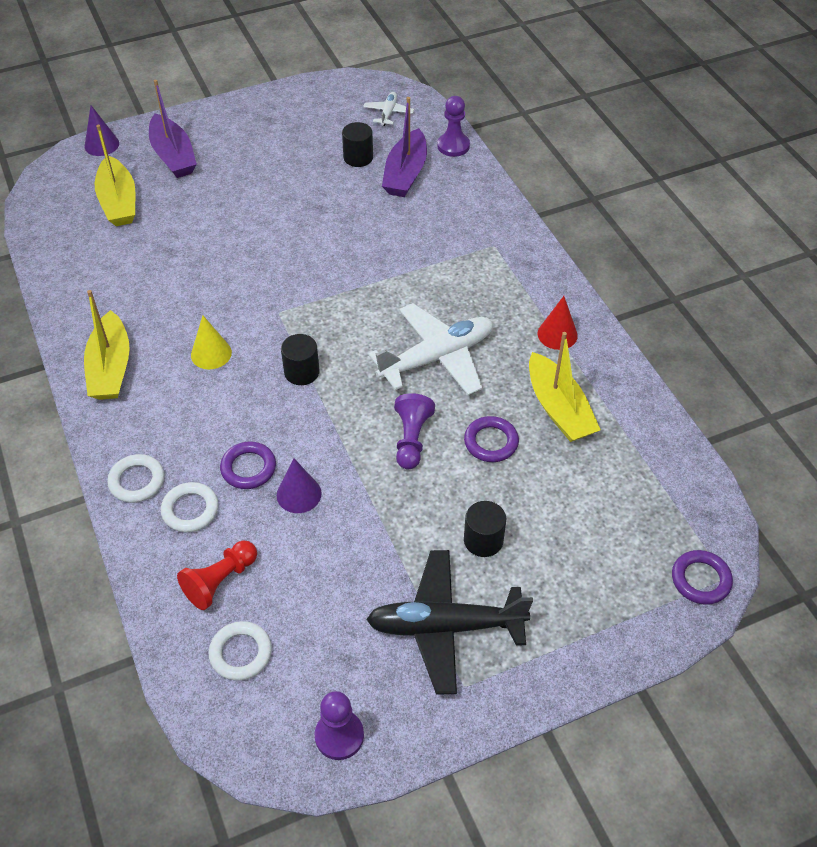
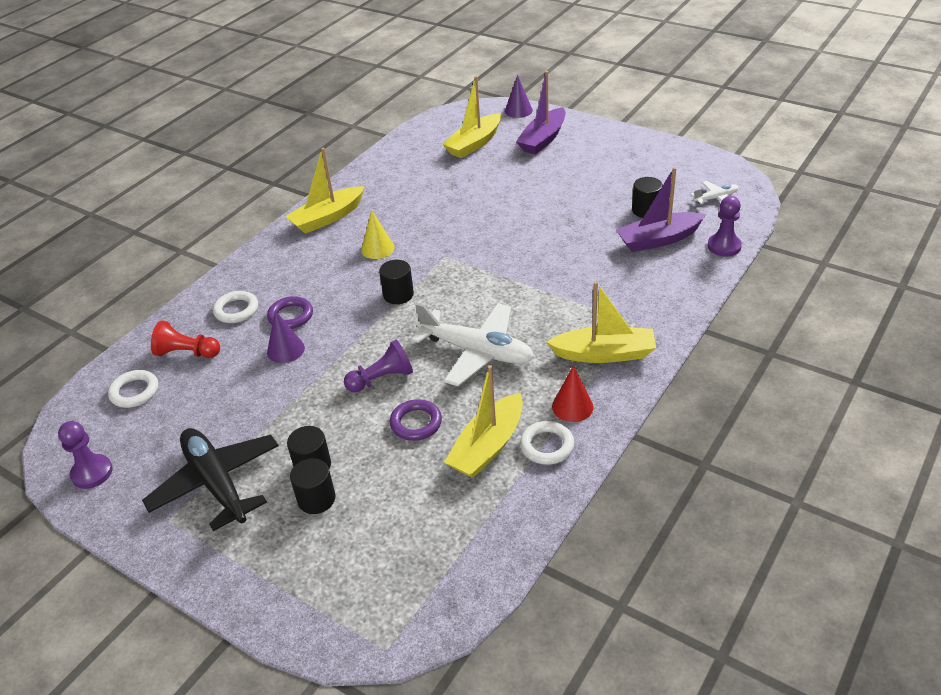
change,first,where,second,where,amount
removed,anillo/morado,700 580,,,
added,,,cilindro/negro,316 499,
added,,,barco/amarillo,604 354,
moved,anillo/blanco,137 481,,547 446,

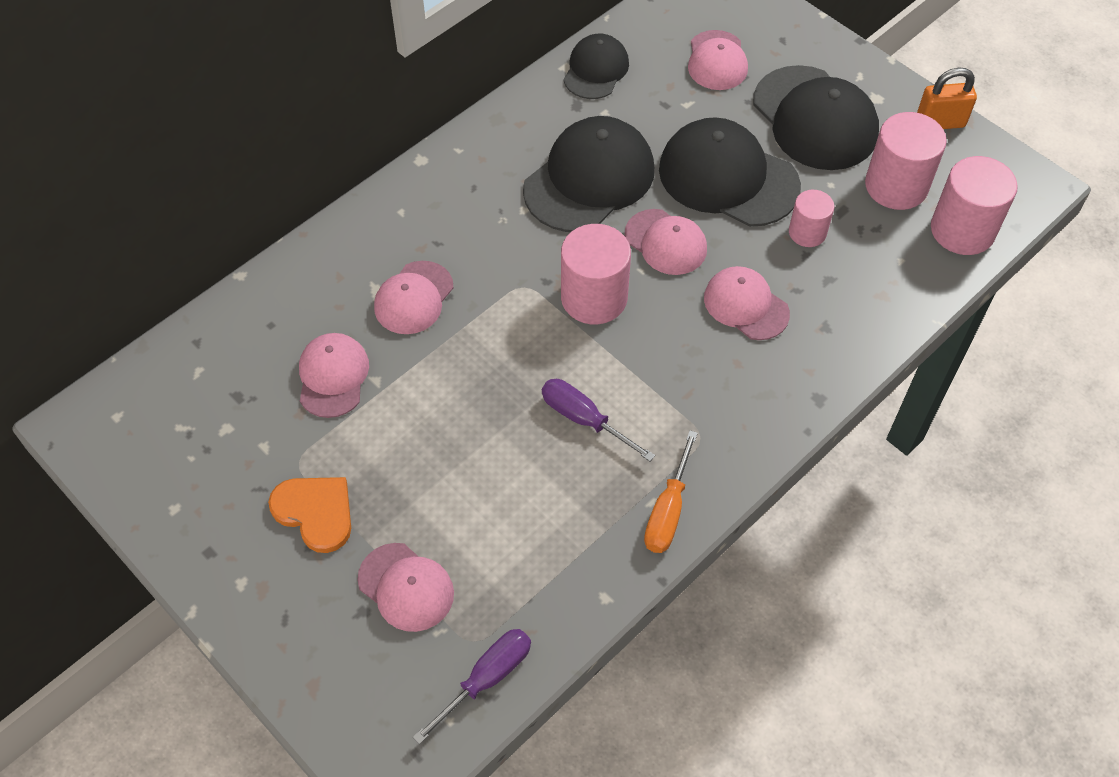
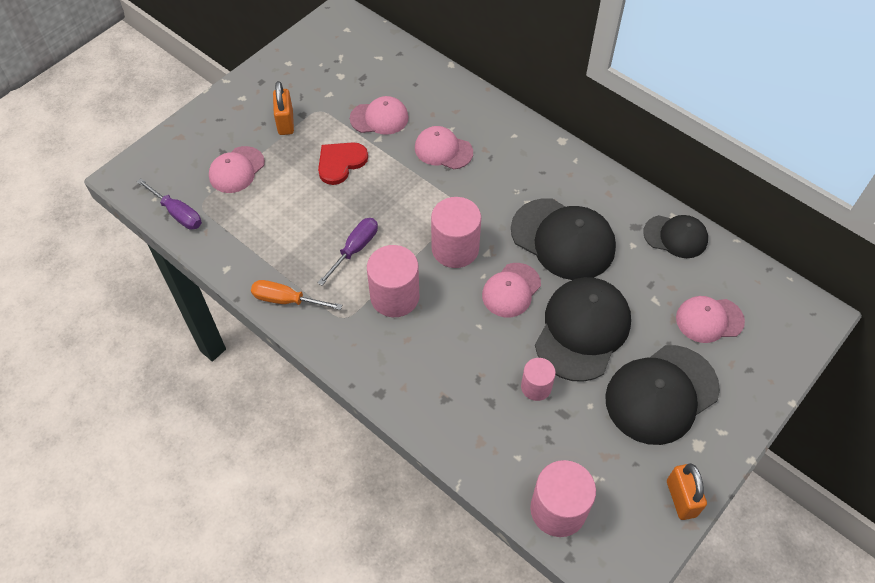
change,first,where,second,where,amount
removed,gorra/rosa,746 305,,,
added,,,corazón/rojo,340 163,
moved,cilindro/rosa,896 186,,394 296,
replaced,corazón/naranja,315 512,candado/naranja,285 123,

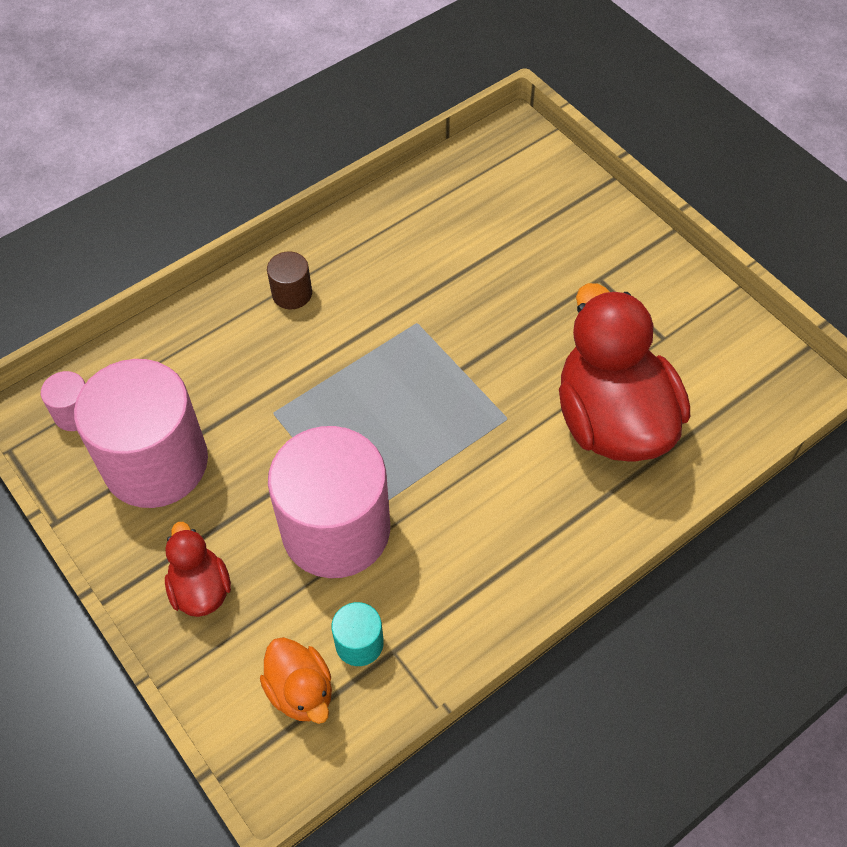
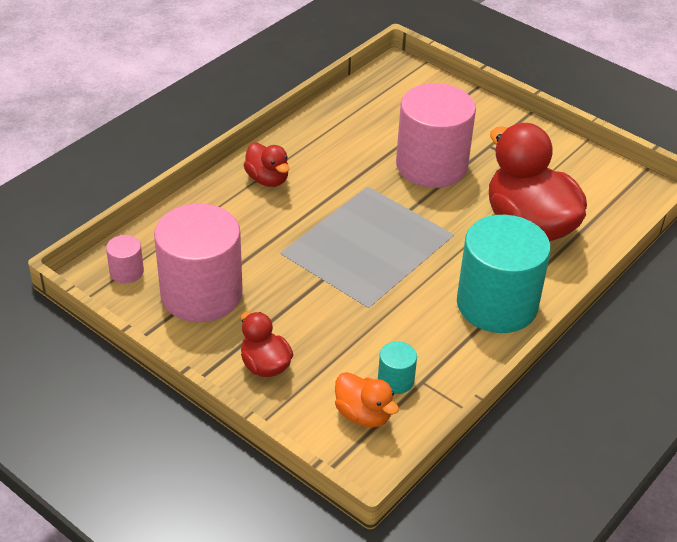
change,first,where,second,where,amount
added,,,cilindro/turquesa,497 304,
moved,cilindro/rosa,336 529,,431 165,
replaced,cilindro/marrón,292 293,pato/rojo,267 179,

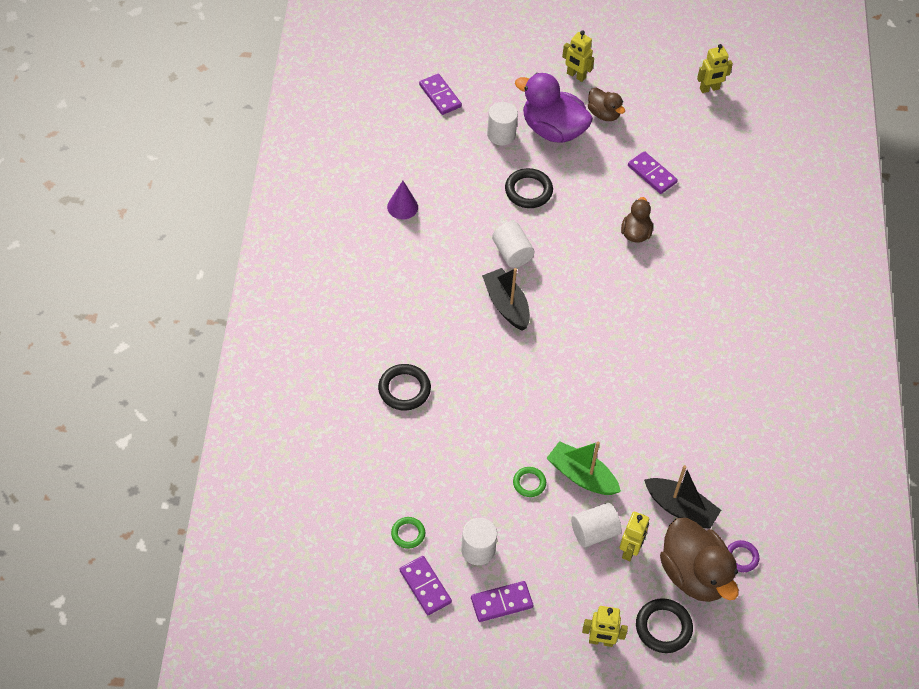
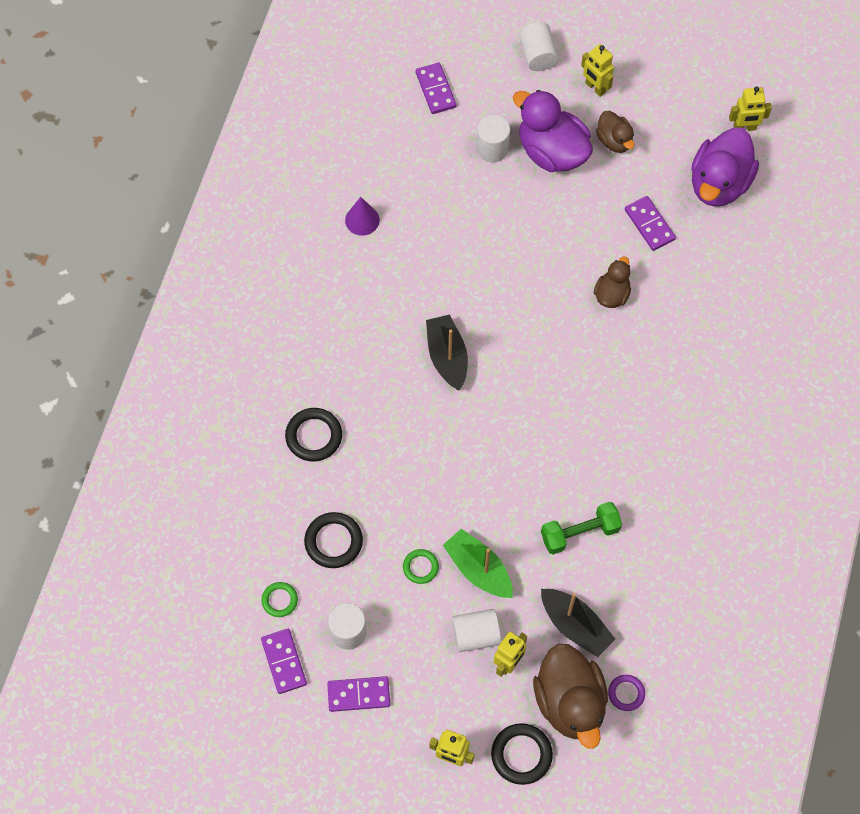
change,first,where,second,where,amount
added,,,mancuerna/verde,580 533,
added,,,pato/morado,719 184,
moved,cilindro/blanco,512 253,,538 55,
moved,anillo/negro,528 191,,333 541,

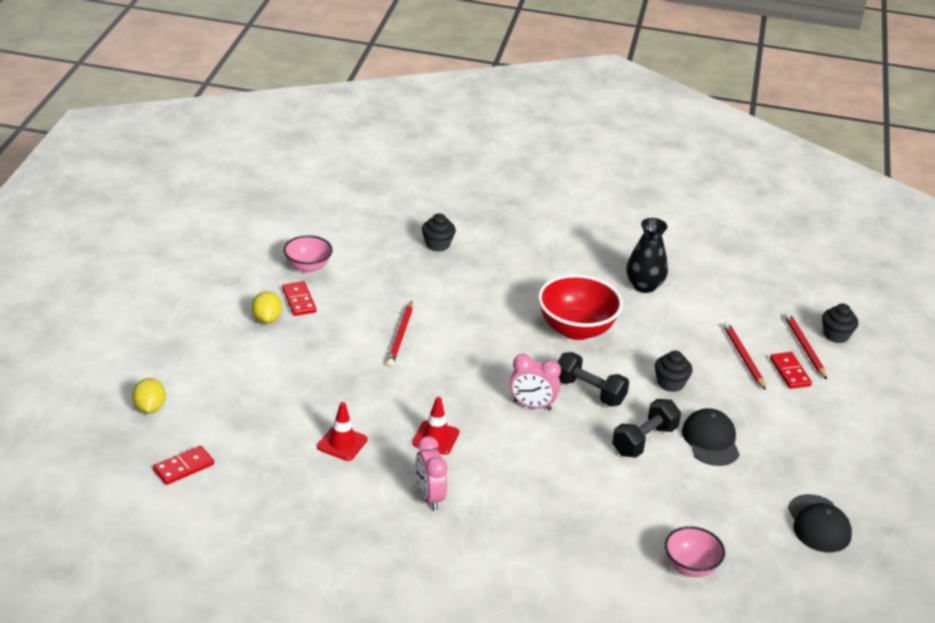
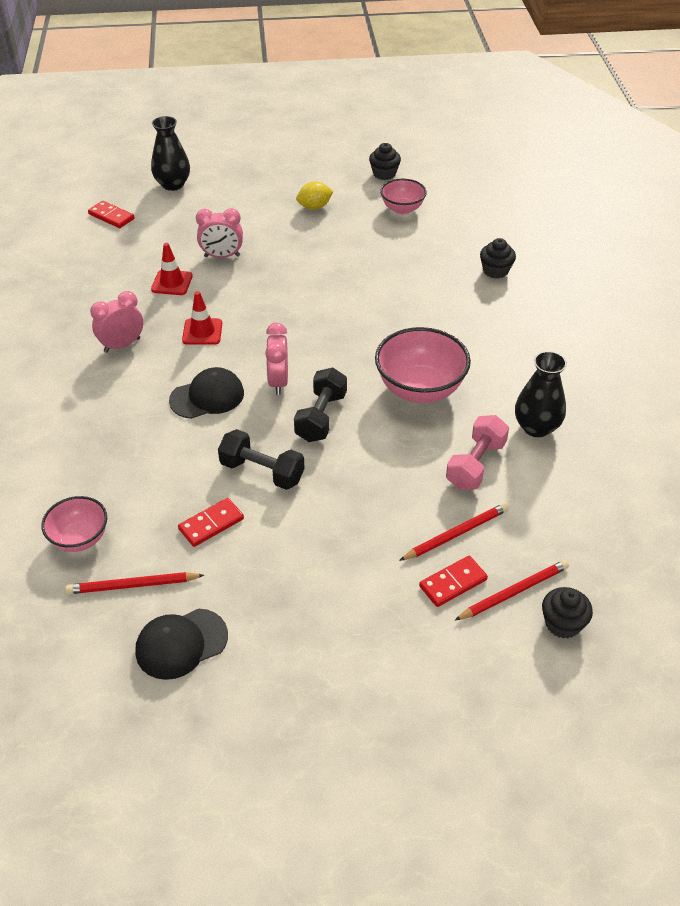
change,first,where,second,where,amount
added,,,despertador/rosa,222 256,
added,,,mancuerna/rosa,475 464,
moved,ficha de dominó/rojo,299 300,,211 524,
moved,lápiz/rojo,400 336,,132 585,
moved,magdalena/negro,670 383,,384 174,
moved,gorra/negro,710 440,,207 397,
replaced,limón/amarillo,150 408,florero/negro,173 184,
recoloured,cuenco/rojo,576 329,cuenco/rosa,420 389,

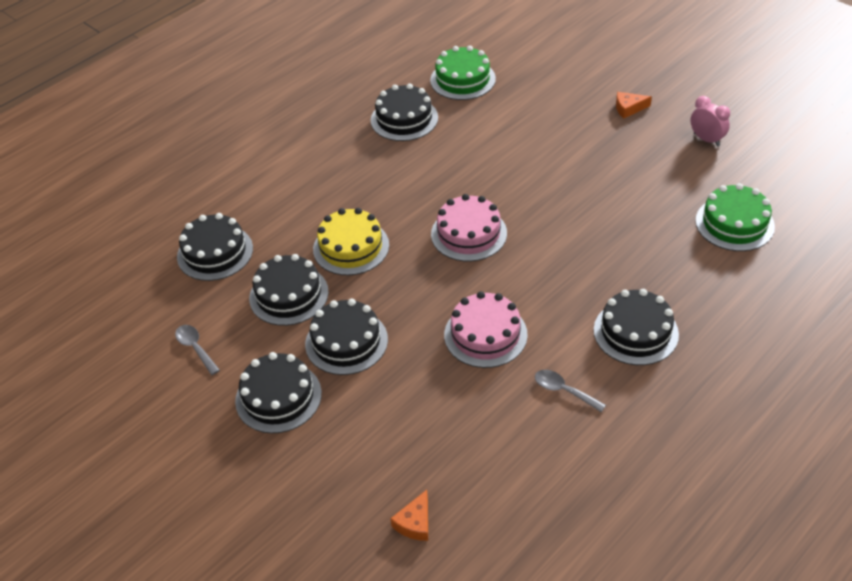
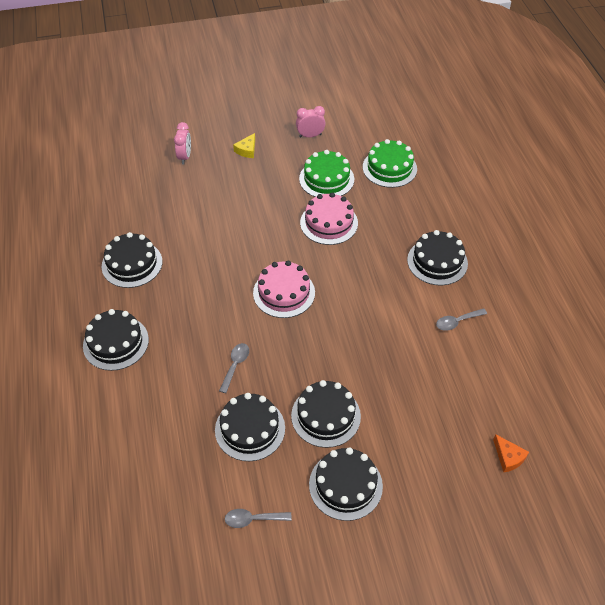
change,first,where,second,where,amount
added,,,despertador/rosa,185 157,
moved,tarta/negro,215 252,,116 342,
moved,tarta/verde,462 79,,326 179,
moved,tarta/rosa,485 334,,329 223,
replaced,tarta/amarillo,351 247,cuchara/gris,235 365,
recoloured,queso/naranja,628 108,queso/amarillo,247 150,

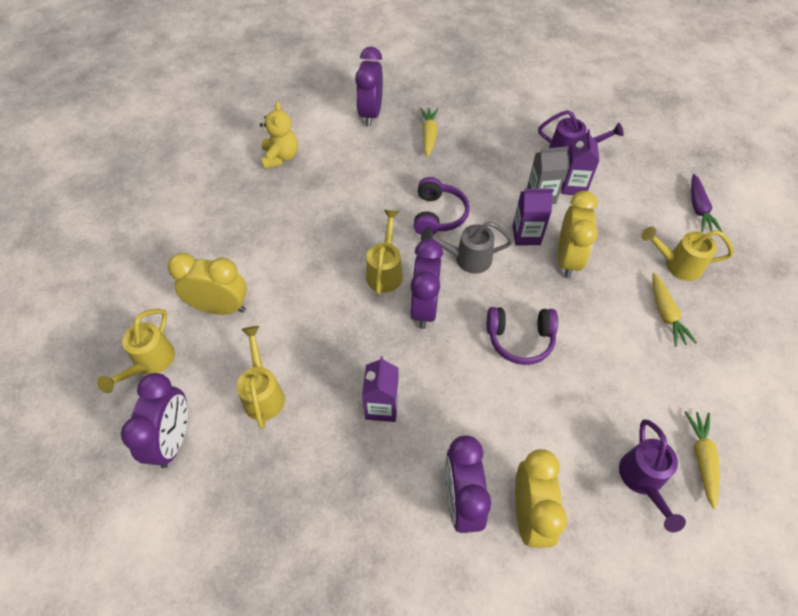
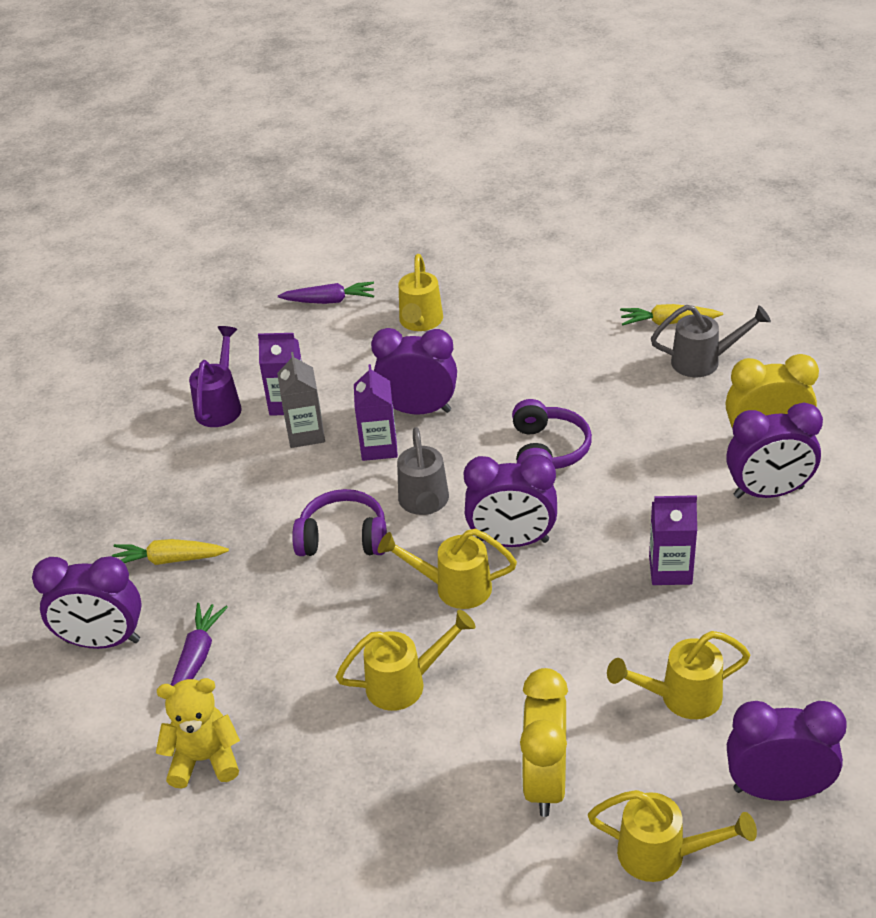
change,first,where,second,where,amount
removed,zanahoria/amarillo,666 314,,,
added,,,zanahoria/morado,197 657,
added,,,regadera/amarillo,406 683,
recoloured,despertador/amarillo,567 259,despertador/morado,418 410,
recoloured,regadera/morado,643 481,regadera/gris,704 361,

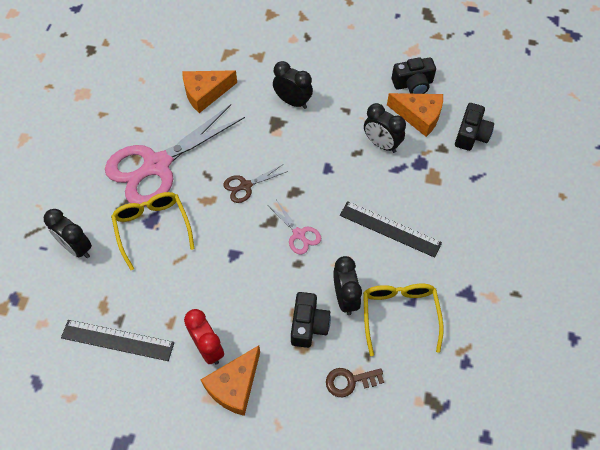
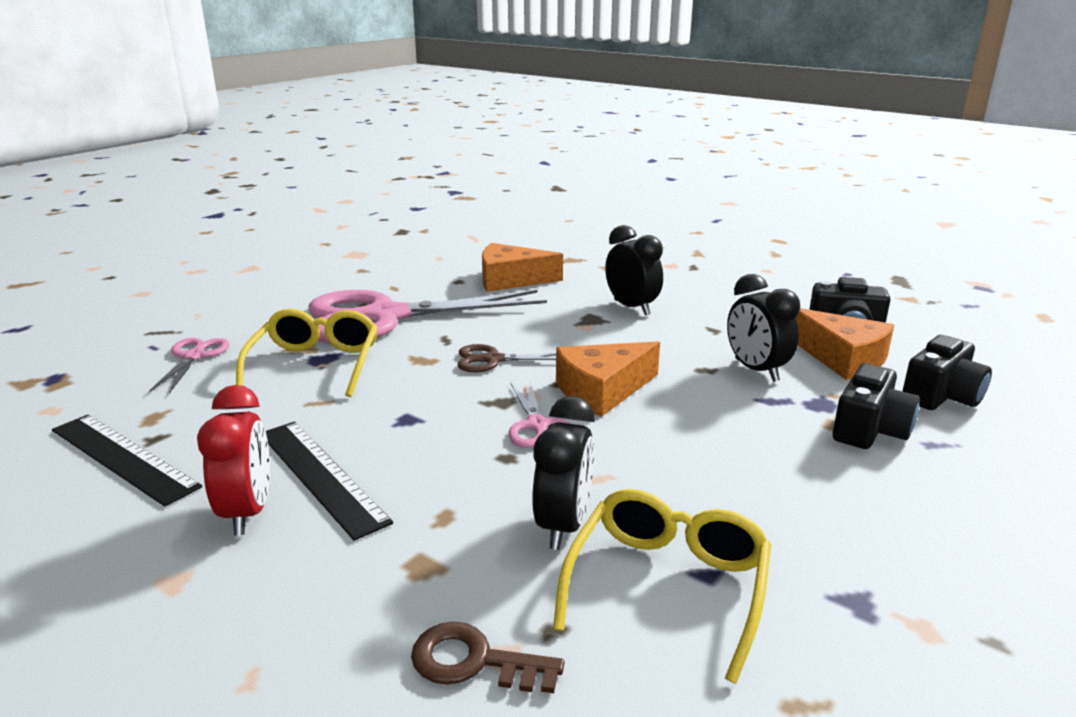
change,first,where,second,where,amount
moved,queso/naranja,234 386,,602 390,
moved,cámara/negro,308 325,,869 429,
moved,regla/negro,390 229,,321 475,
replaced,despertador/negro,77 247,tijeras/rosa,194 356,

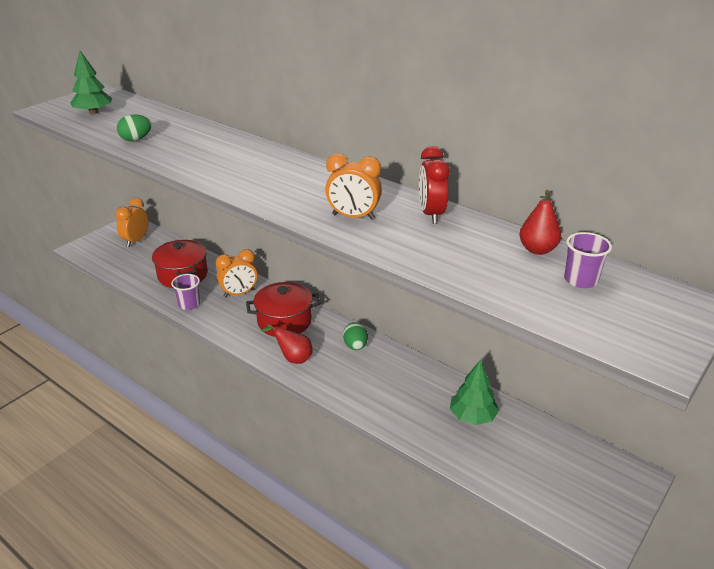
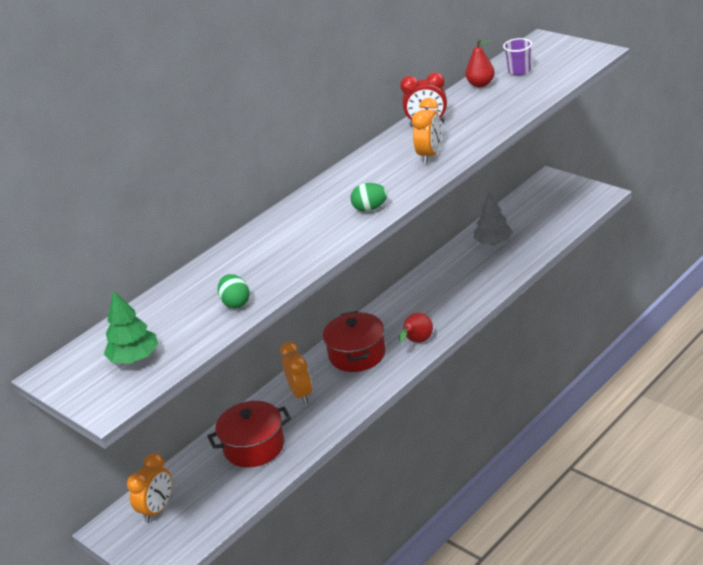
change,first,where,second,where,amount
removed,vaso/morado,189 304,,,
moved,huevo/verde,355 346,,370 208,
recoloured,árbol/verde,472 416,árbol/gris,493 242,
turned,despertador/naranja,136 241,,158 509,90 degrees counterclockwise

